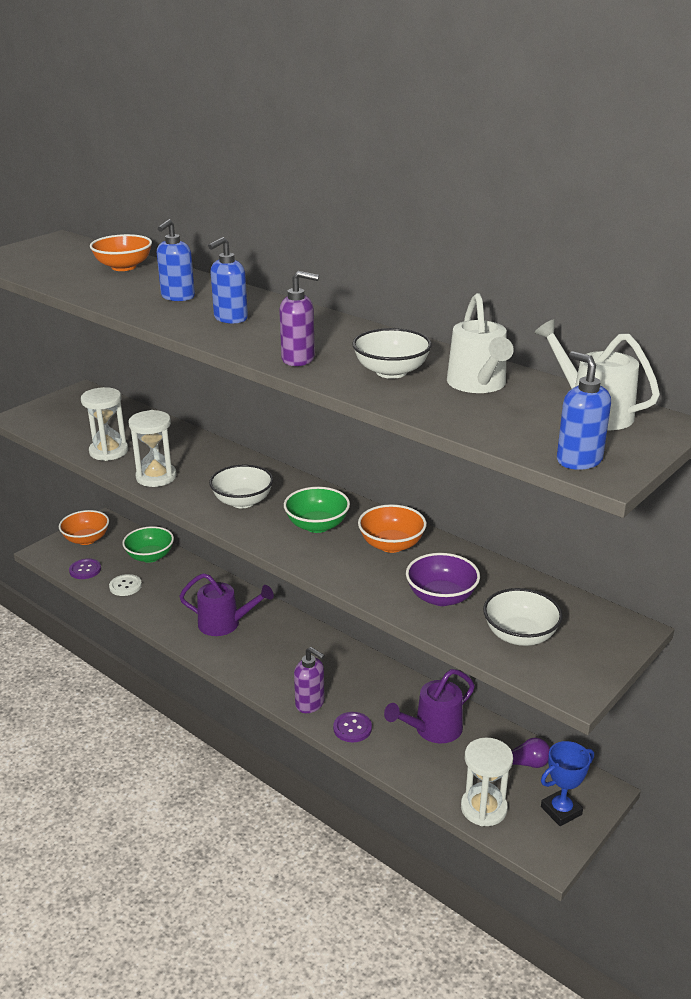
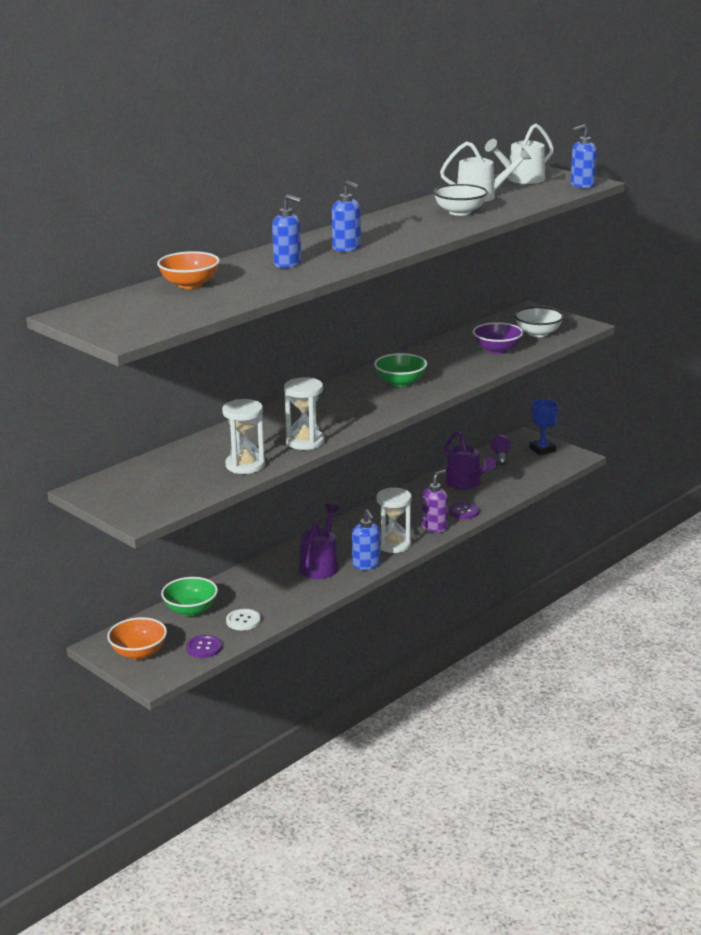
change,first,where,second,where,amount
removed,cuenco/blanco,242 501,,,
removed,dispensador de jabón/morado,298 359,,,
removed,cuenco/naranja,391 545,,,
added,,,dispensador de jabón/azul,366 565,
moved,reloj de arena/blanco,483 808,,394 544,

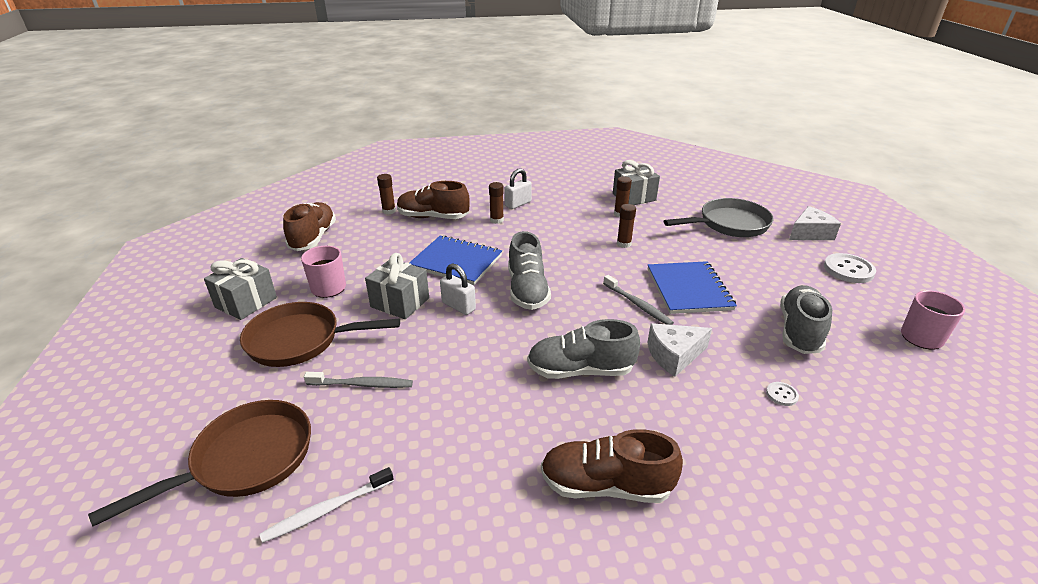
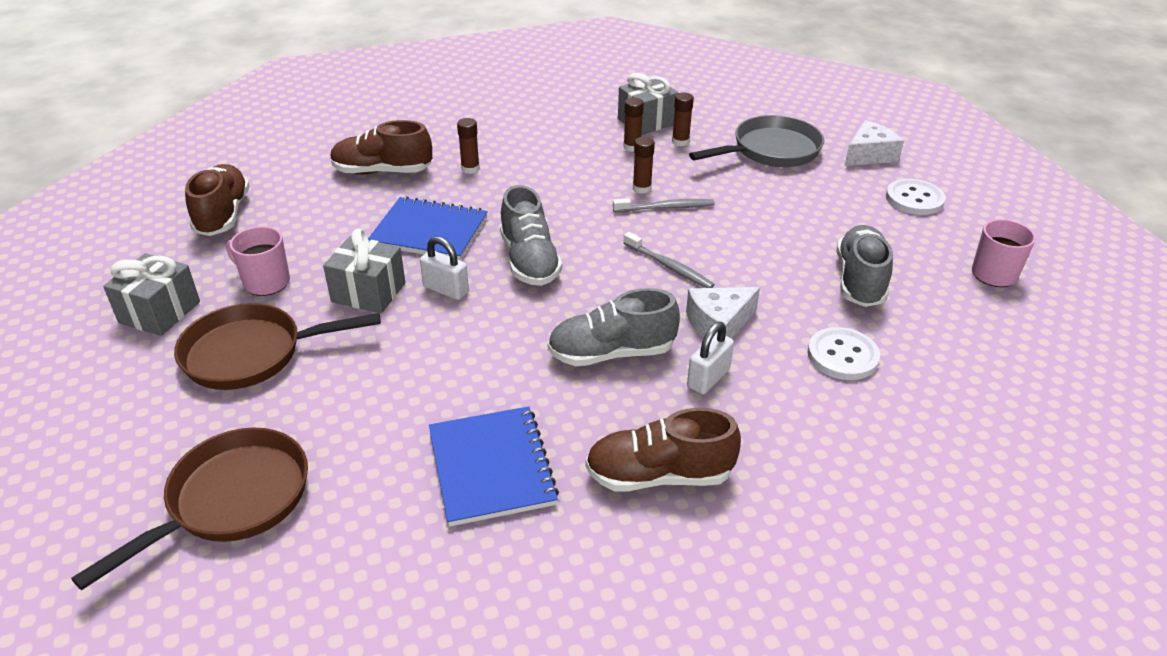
change,first,where,second,where,amount
removed,cepillo de dientes/blanco,327 510,,,
moved,cepillo de dientes/gris,362 384,,666 208,
moved,barra de pegamento/marrón,389 211,,680 142,
moved,candado/blanco,518 204,,708 378,
moved,cuaderno/azul,689 289,,491 467,
resized,botón/blanco,781 395,,842 356,x2.03

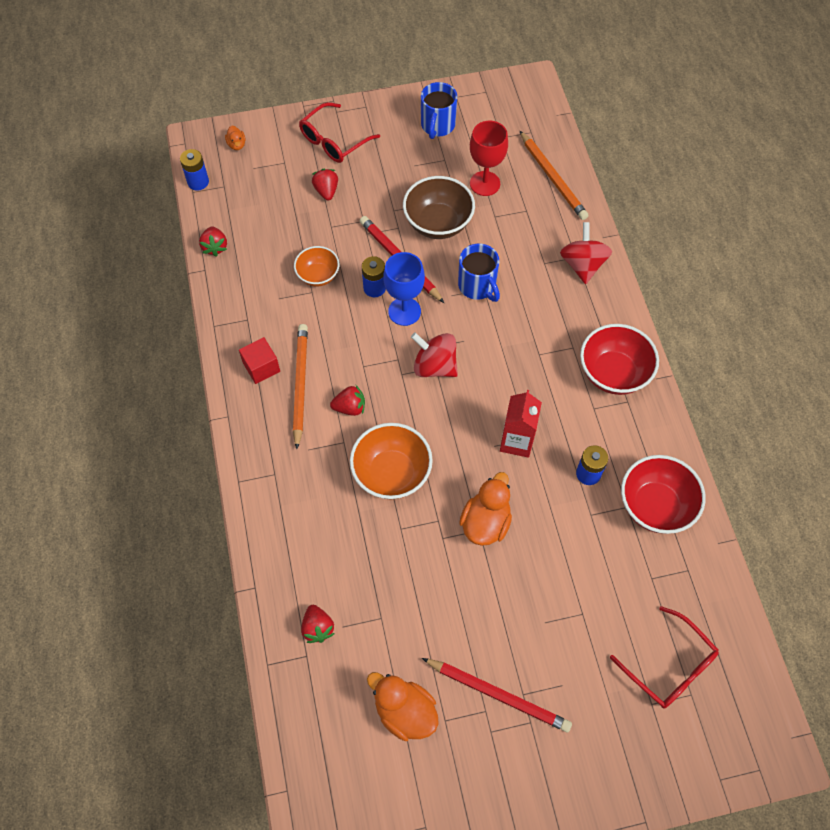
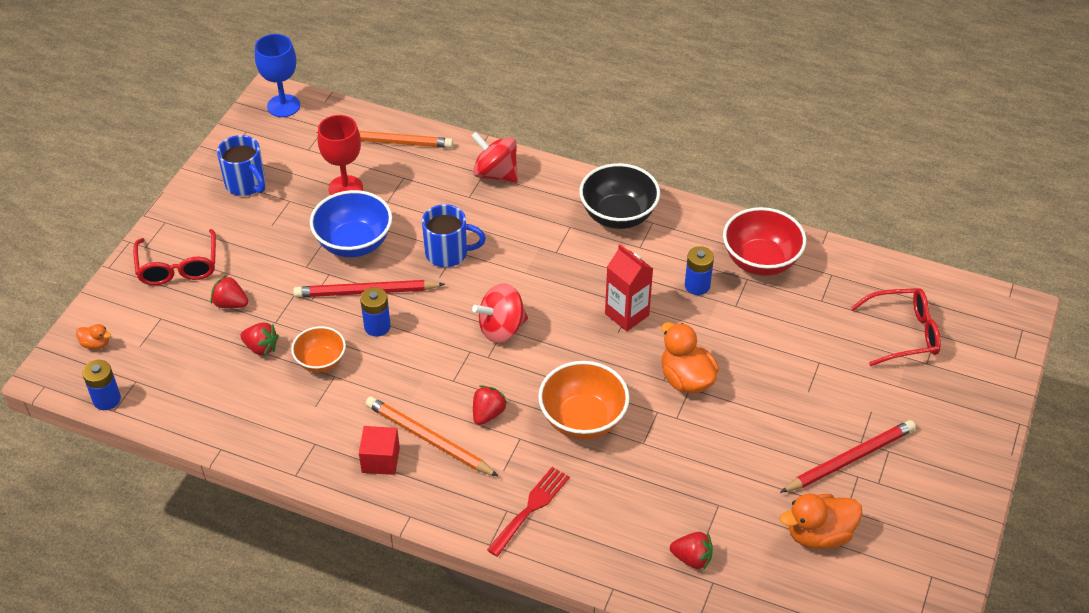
change,first,where,second,where,amount
added,,,tenedor/rojo,530 508,
moved,fresa/rojo,215 247,,261 347,
moved,copa/azul,404 311,,283 106,
recoloured,cuenco/marrón,438 223,cuenco/azul,354 243,
recoloured,cuenco/rojo,613 373,cuenco/negro,618 215,

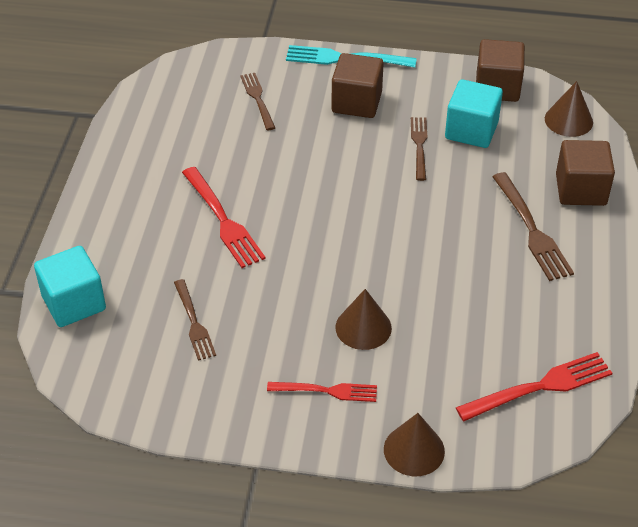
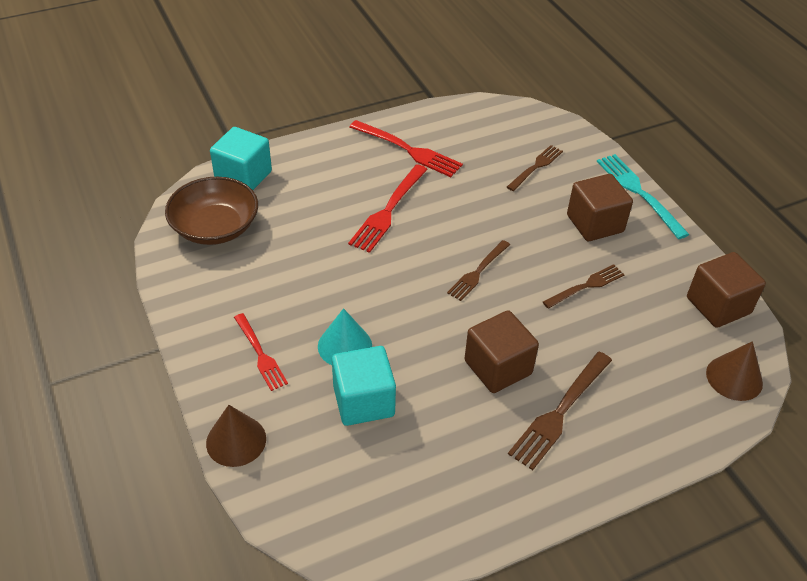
change,first,where,second,where,amount
added,,,cuenco/marrón,215 227,
moved,tenedor/marrón,194 322,,478 272,
moved,cubo/turquesa,471 130,,363 401,
moved,tenedor/rojo,539 387,,408 150,
moved,cubo/marrón,580 190,,498 367,
recoloured,cono/marrón,363 327,cono/turquesa,345 346,

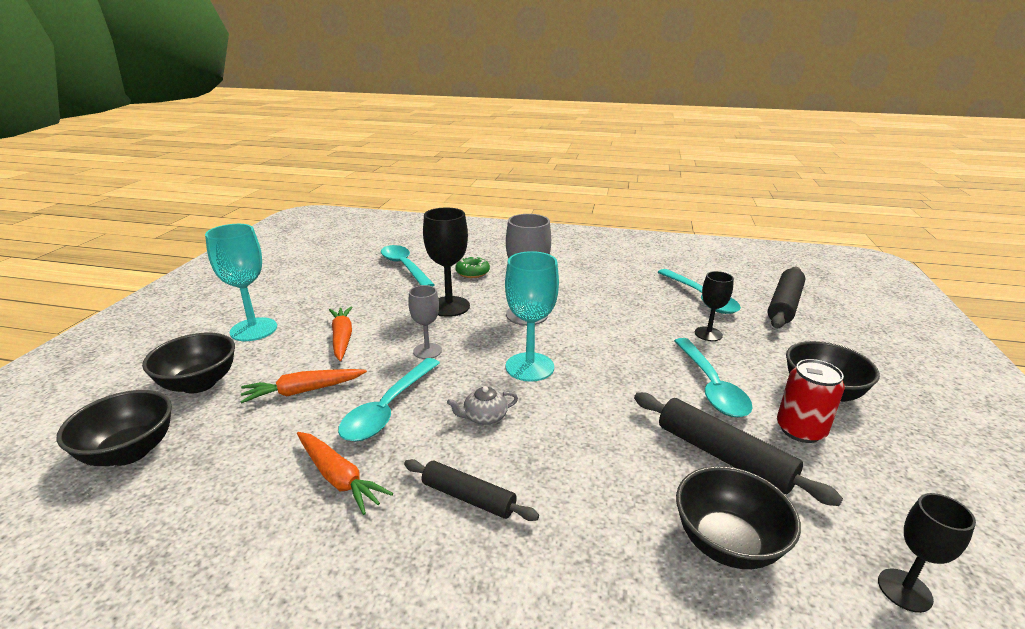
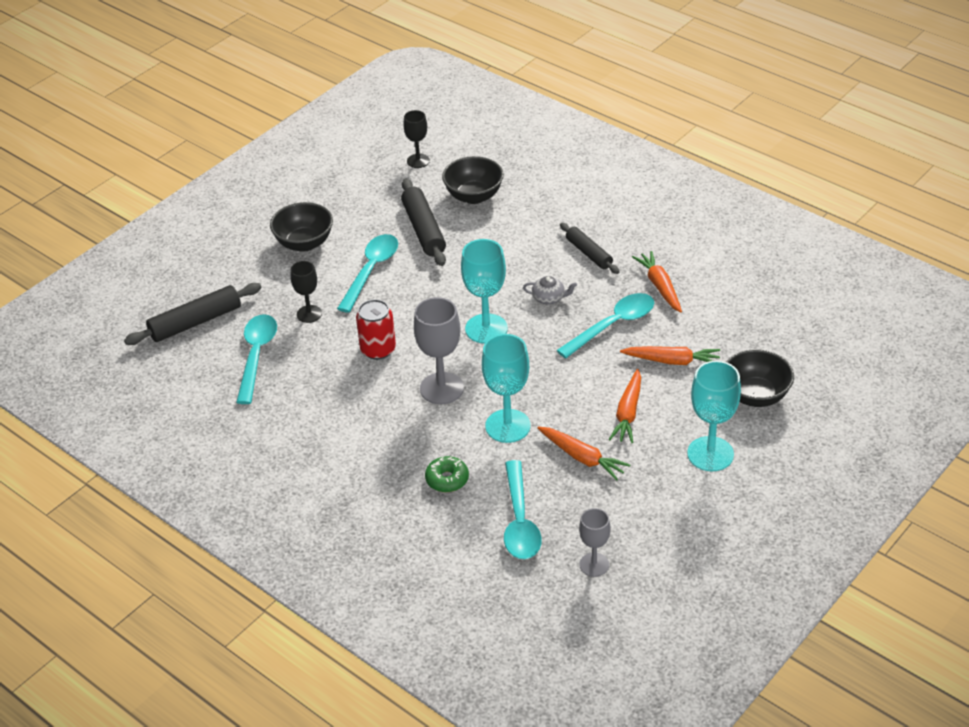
change,first,where,second,where,amount
removed,cuenco/negro,129 452,,,
added,,,zanahoria/naranja,582 458,
moved,copa/gris,427 351,,594 564,
moved,lata/rojo,800 430,,378 349,
recoloured,copa/negro,449 306,copa/turquesa,507 426,

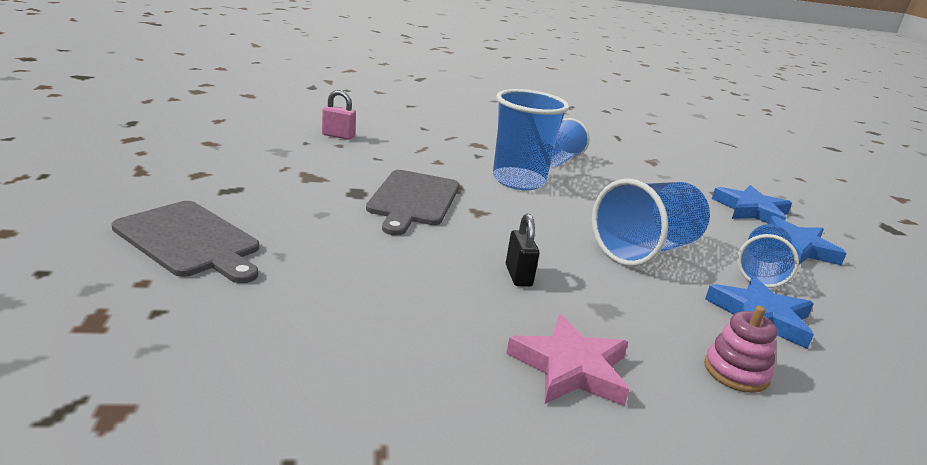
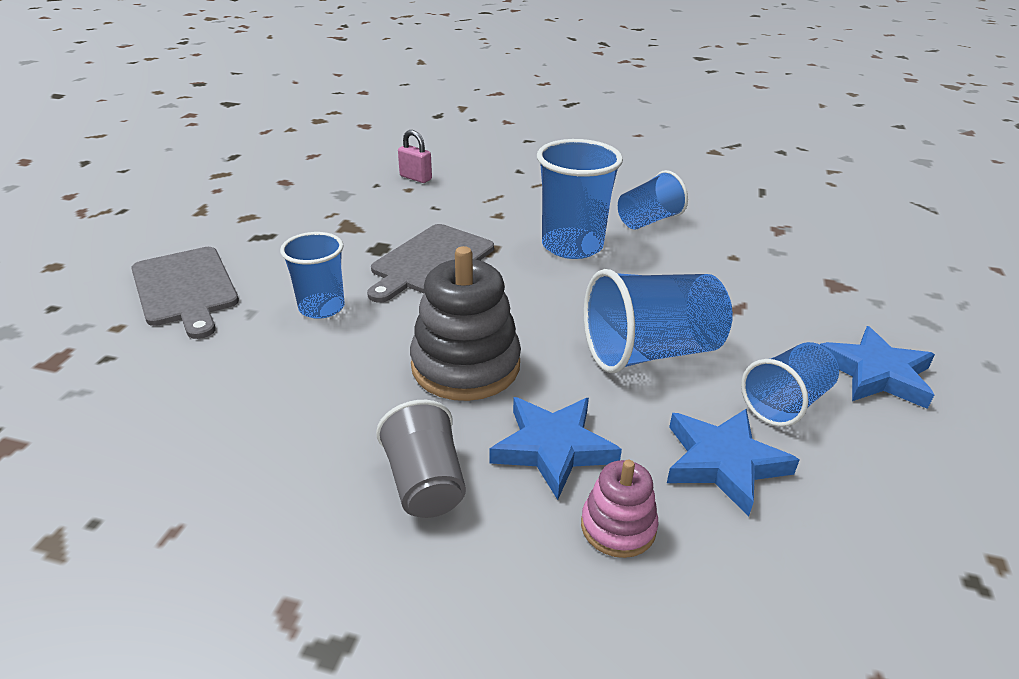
change,first,where,second,where,amount
added,,,vaso/azul,321 307,
moved,estrella/azul,751 211,,553 448,
replaced,candado/negro,518 276,juguete apilable/gris,465 366,
replaced,estrella/rosa,570 368,vaso/gris,425 483,

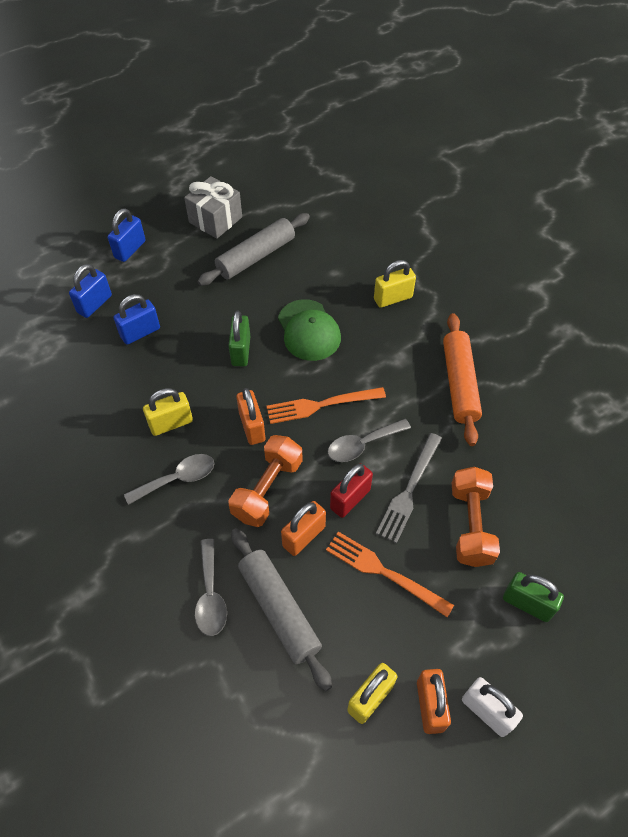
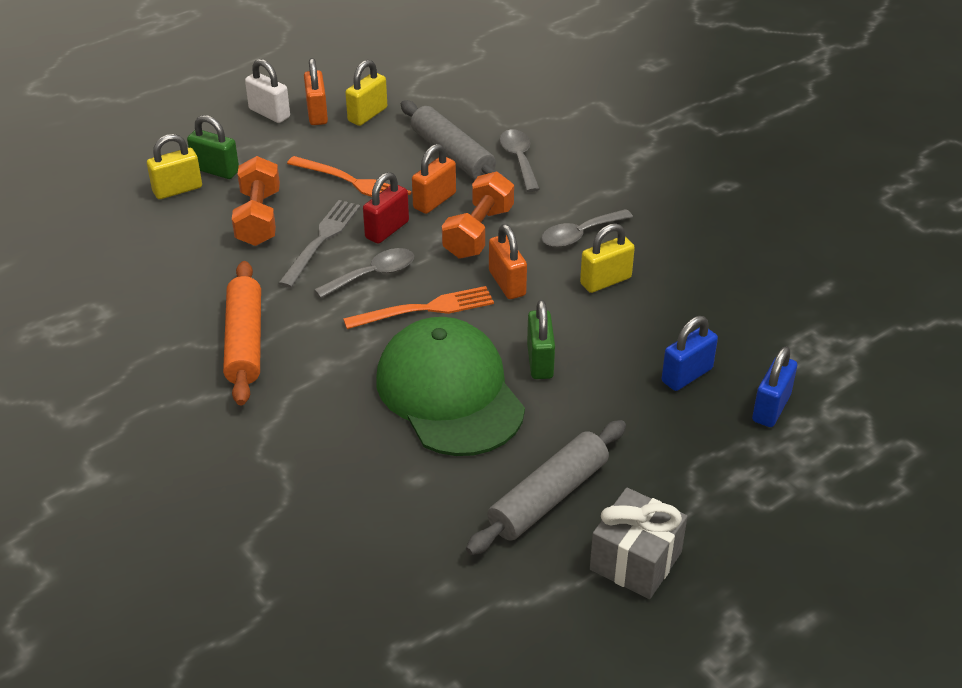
change,first,where,second,where,amount
removed,candado/azul,130 249,,,
moved,candado/amarillo,393 298,,177 190,
resized,gorra/verde,308 330,,449 392,x1.59

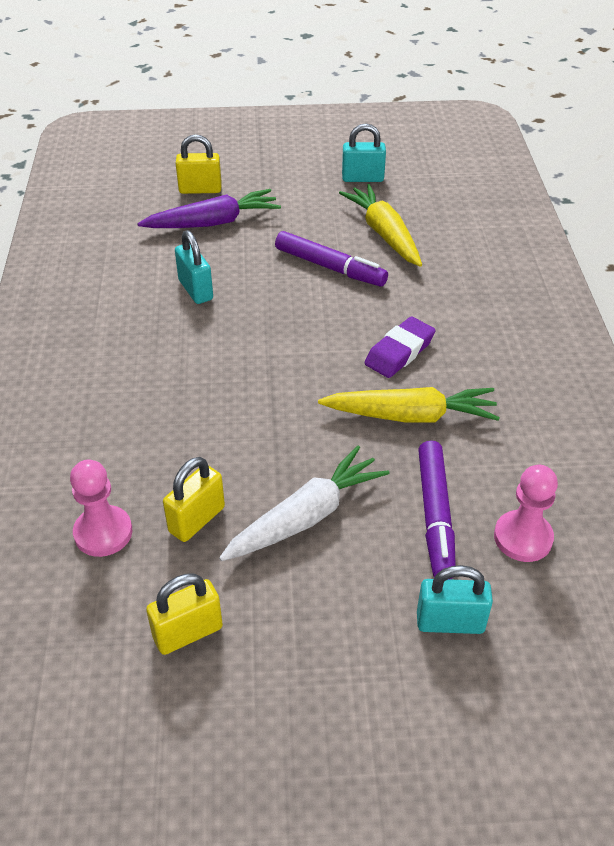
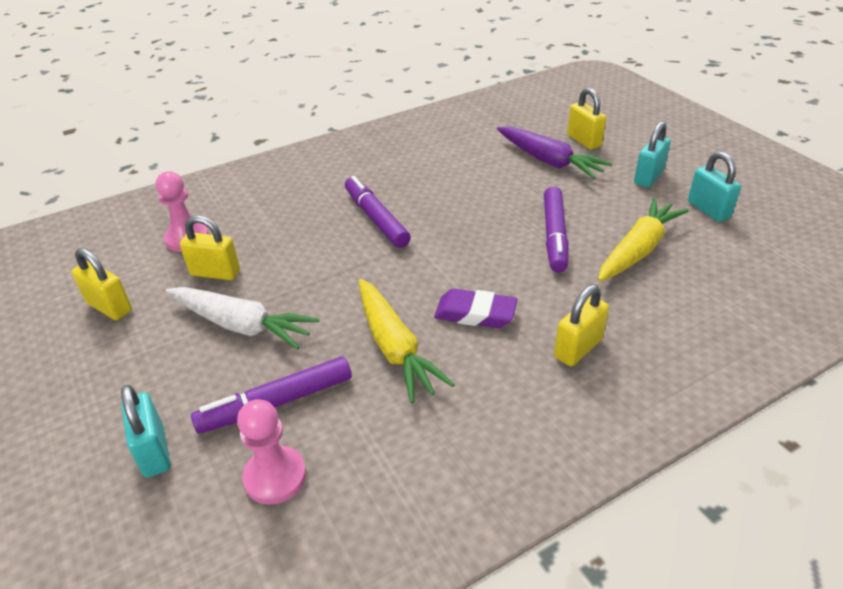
change,first,where,second,where,amount
added,,,rotulador/morado,376 218,
added,,,candado/amarillo,578 348,
moved,candado/turquesa,195 290,,648 177,

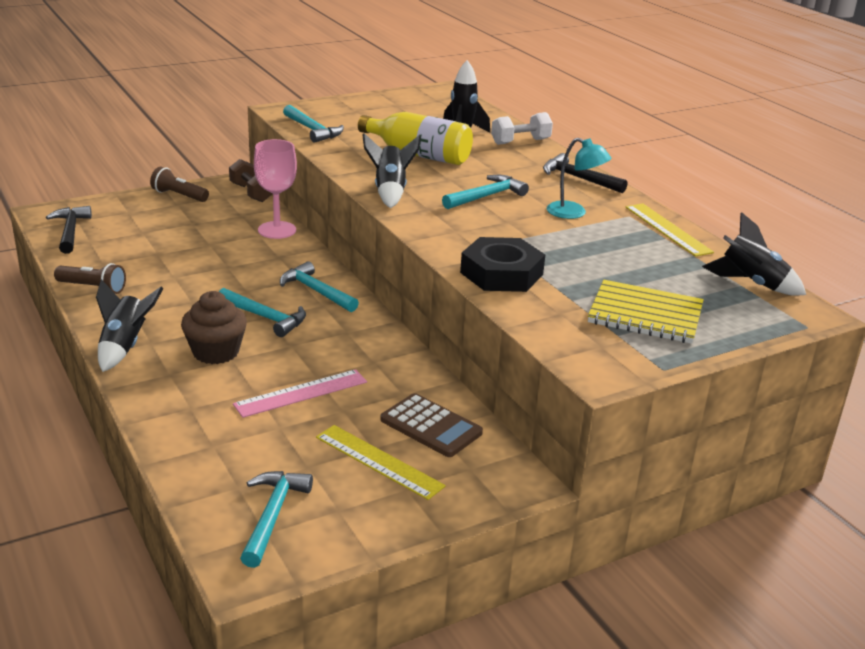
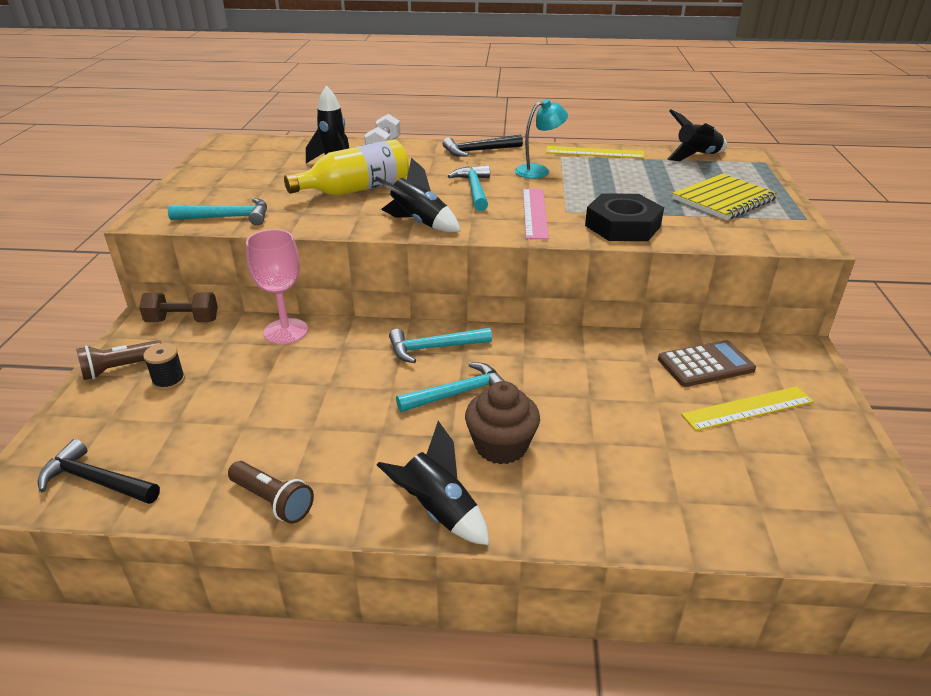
change,first,where,second,where,amount
removed,martillo/turquesa,272 515,,,
added,,,carrete/negro,169 380,
moved,regla/rosa,301 393,,534 213,
turned,lámpara de mano/marrón,93 288,,272 501,75 degrees clockwise

